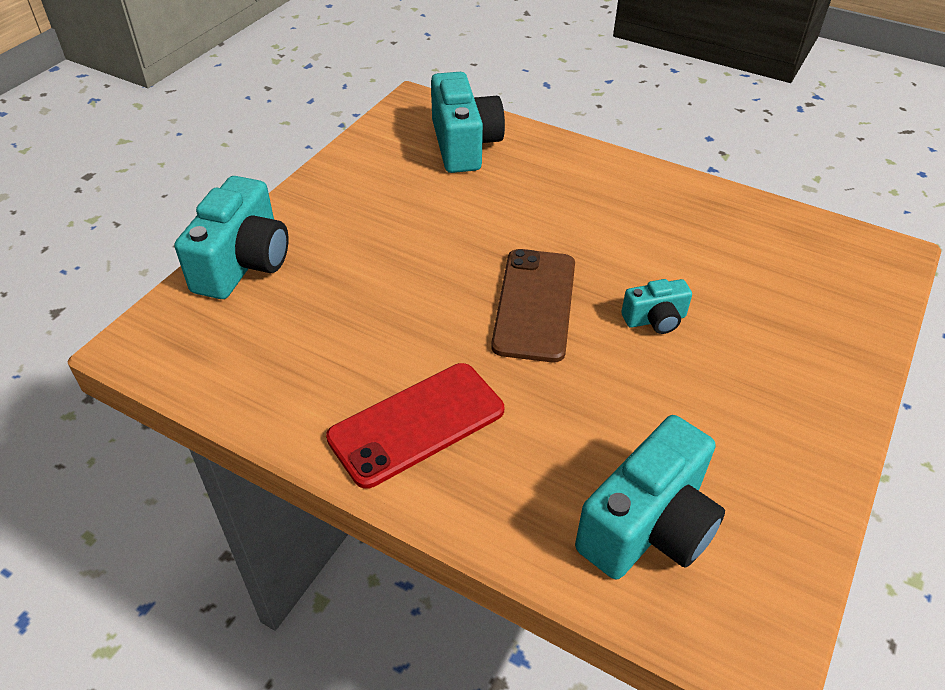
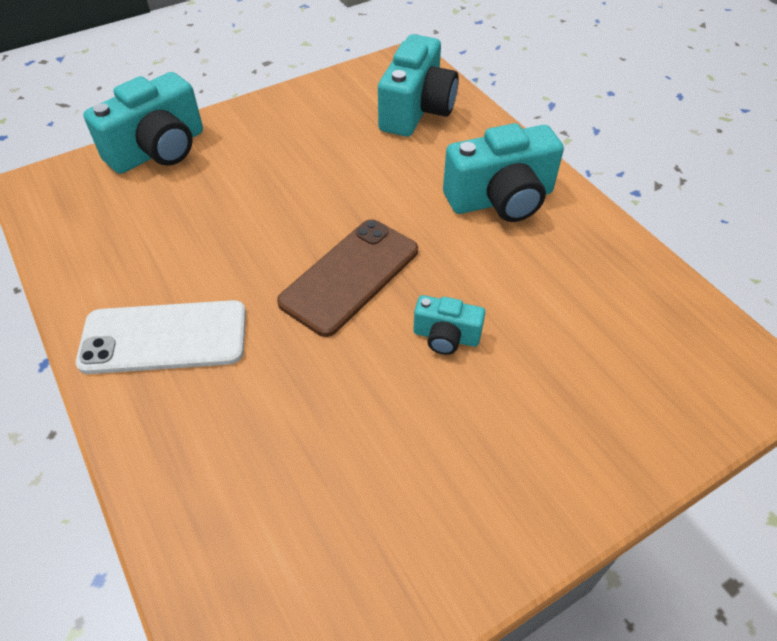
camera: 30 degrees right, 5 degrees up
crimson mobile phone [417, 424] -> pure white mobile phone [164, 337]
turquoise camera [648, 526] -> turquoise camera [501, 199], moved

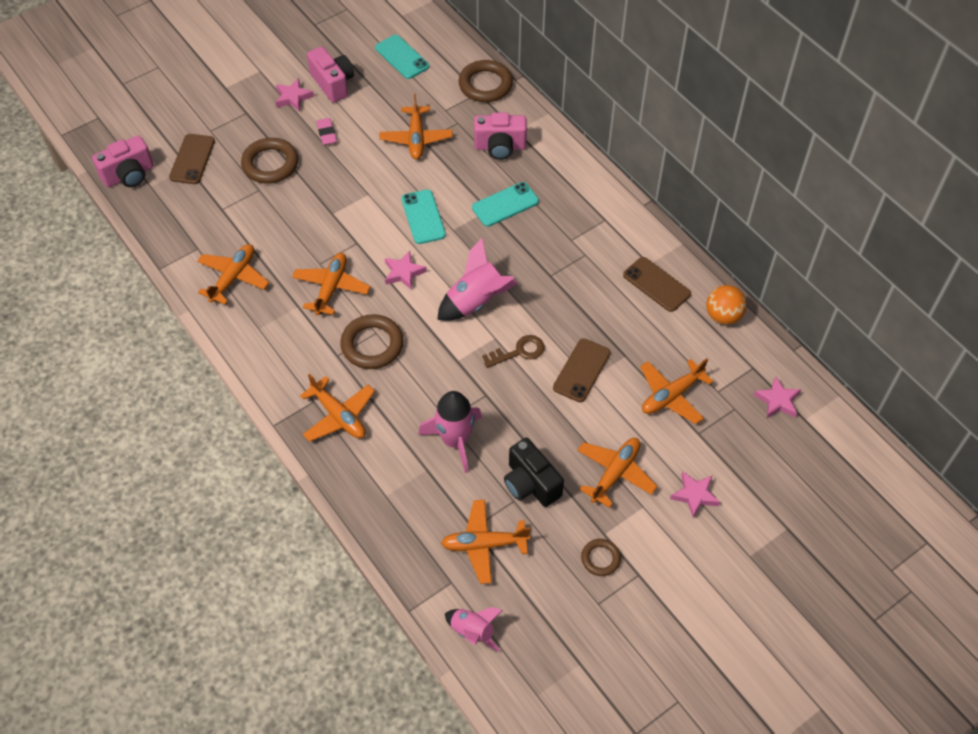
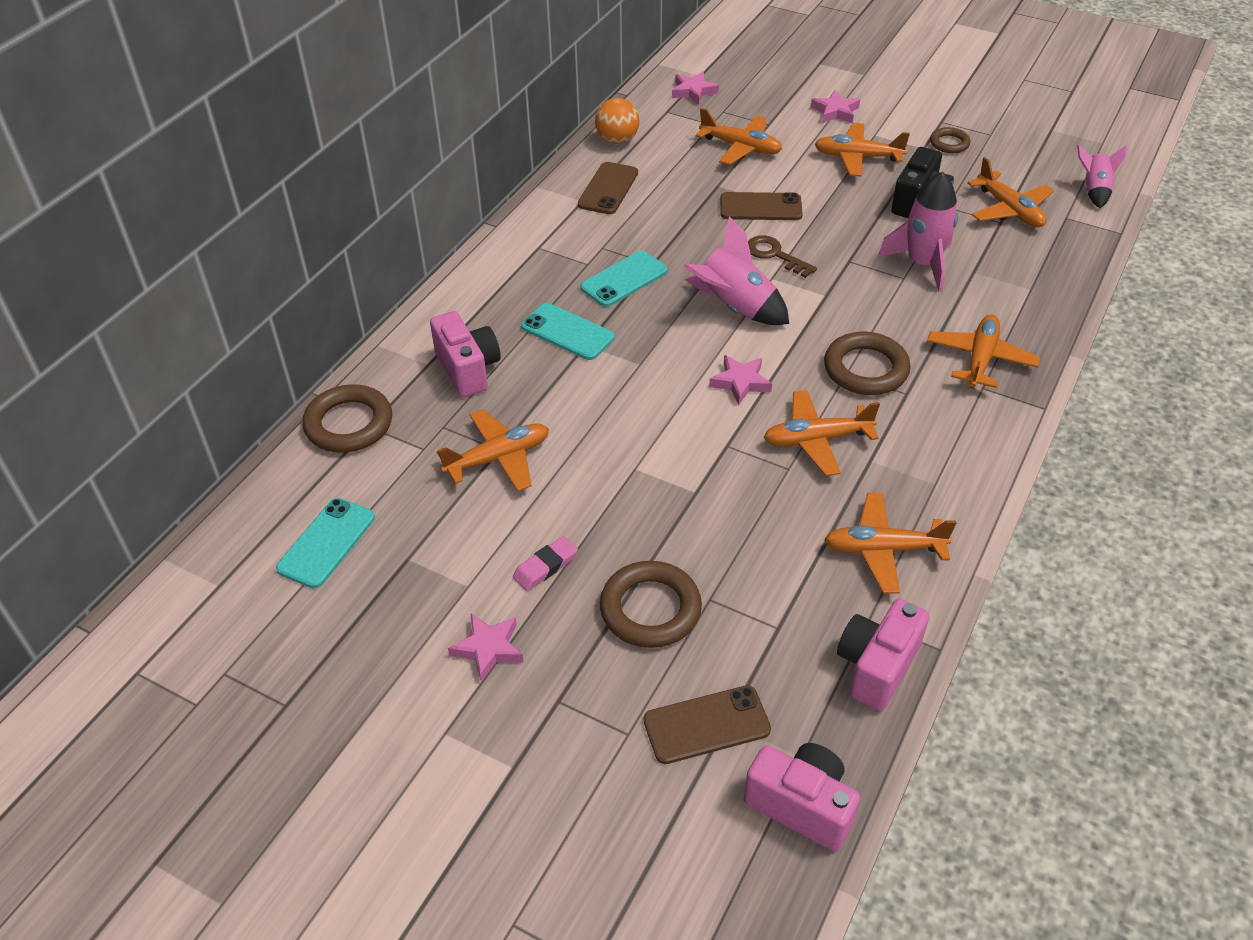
camera: 115 degrees left, 10 degrees down
turquoise mobile phone [423, 217] -> turquoise mobile phone [624, 279], moved
rose-pink camera [333, 84] -> rose-pink camera [877, 666], moved

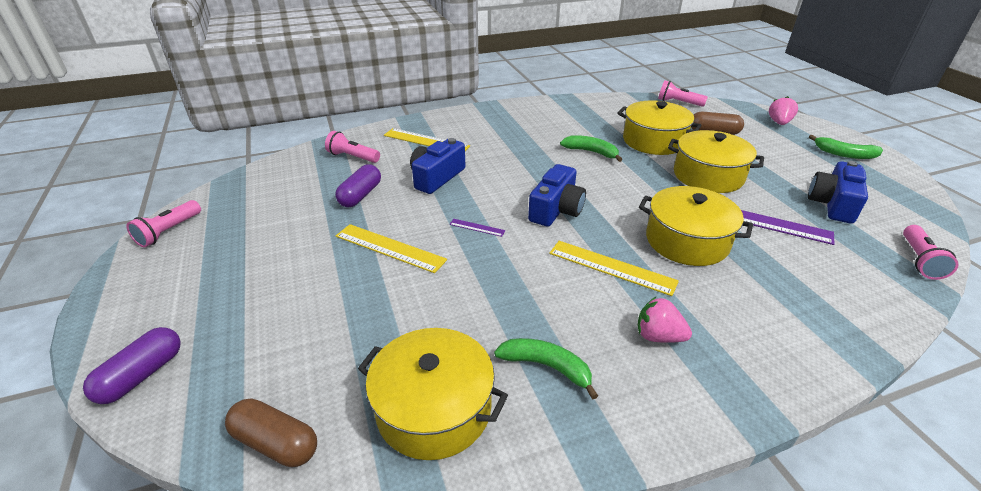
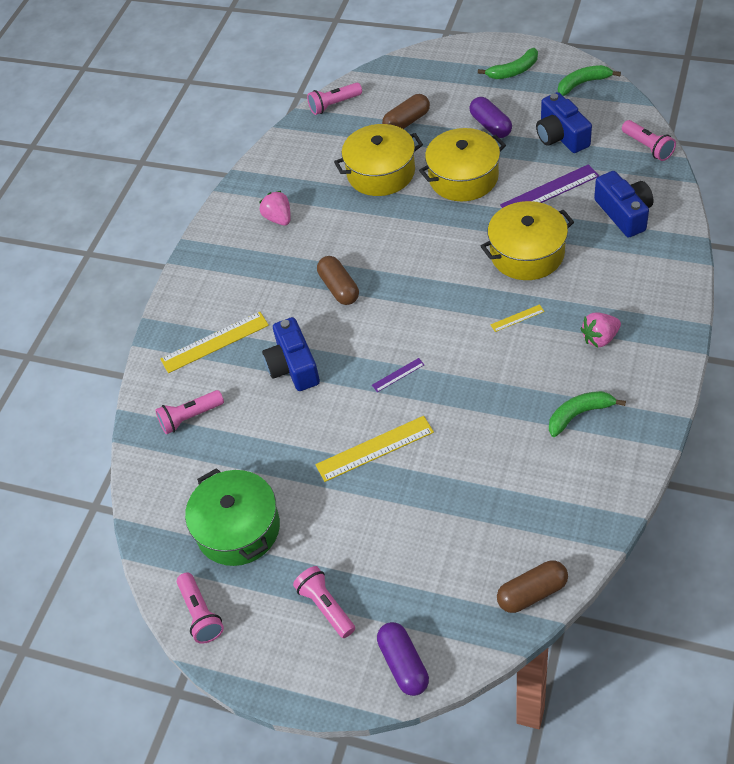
camera: 45 degrees left, 15 degrees up
none -> green pot [238, 528]
rose-pink toy strawberry [779, 123] -> rose-pink toy strawberry [278, 218], moved
none -> rose-pink flashlight [326, 606]
none -> russet capsule [339, 288]
violet capsule [360, 195] -> violet capsule [490, 125], moved
bright yellow straightedge [611, 267] -> bright yellow straightedge [517, 318], x0.49
green banana [591, 152] -> green banana [583, 83], moved
royal blue camera [556, 209] -> royal blue camera [624, 213], moved
bright yellow pot [434, 409] -> none

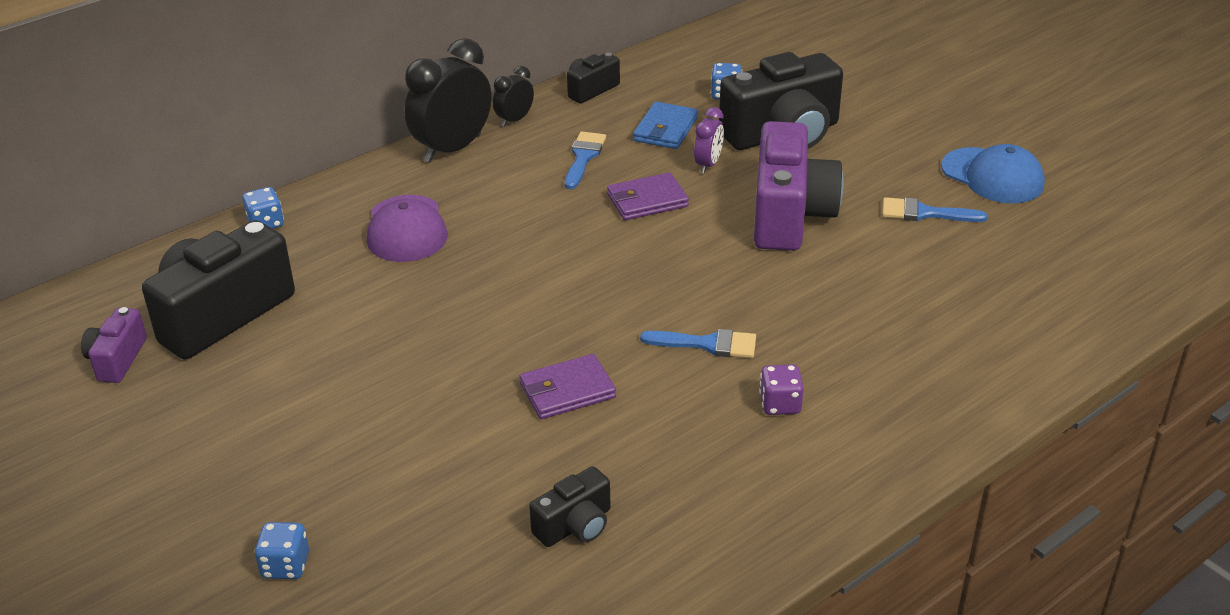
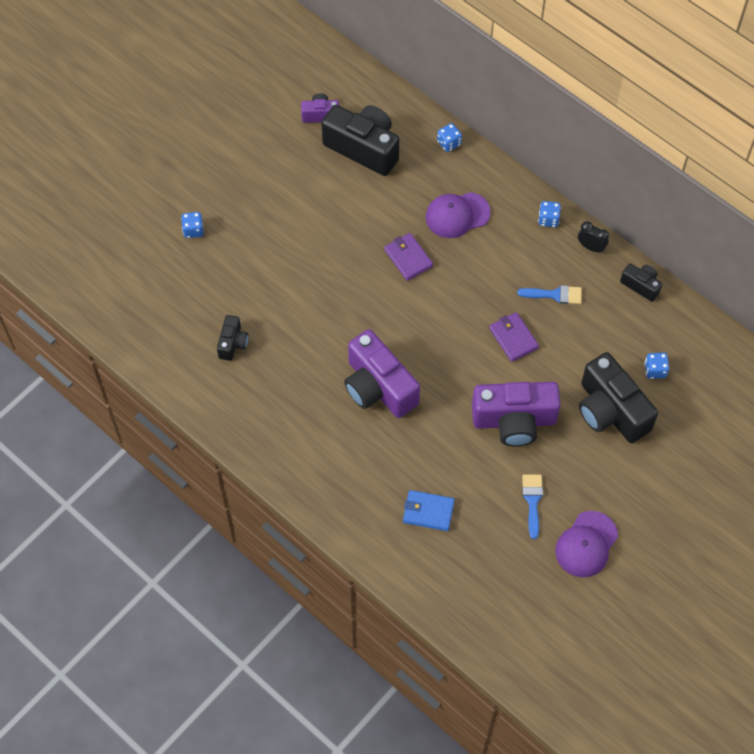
camera: 80 degrees right, 25 degrees up
jet-black camera [575, 525] -> jet-black camera [233, 343], 120 degrees counterclockwise
royal blue paintbrush [708, 344] -> violet camera [378, 387]
violet billfold [567, 391] -> violet billfold [408, 258], moved
royal blue billfold [665, 129] -> royal blue billfold [428, 512], moved
jet-black alarm clock [452, 149] -> royal blue game die [548, 219]
royal blue cap [992, 176] -> violet cap [586, 544]
violet alarm clock [708, 164] -> none
violet game die [780, 404] -> none

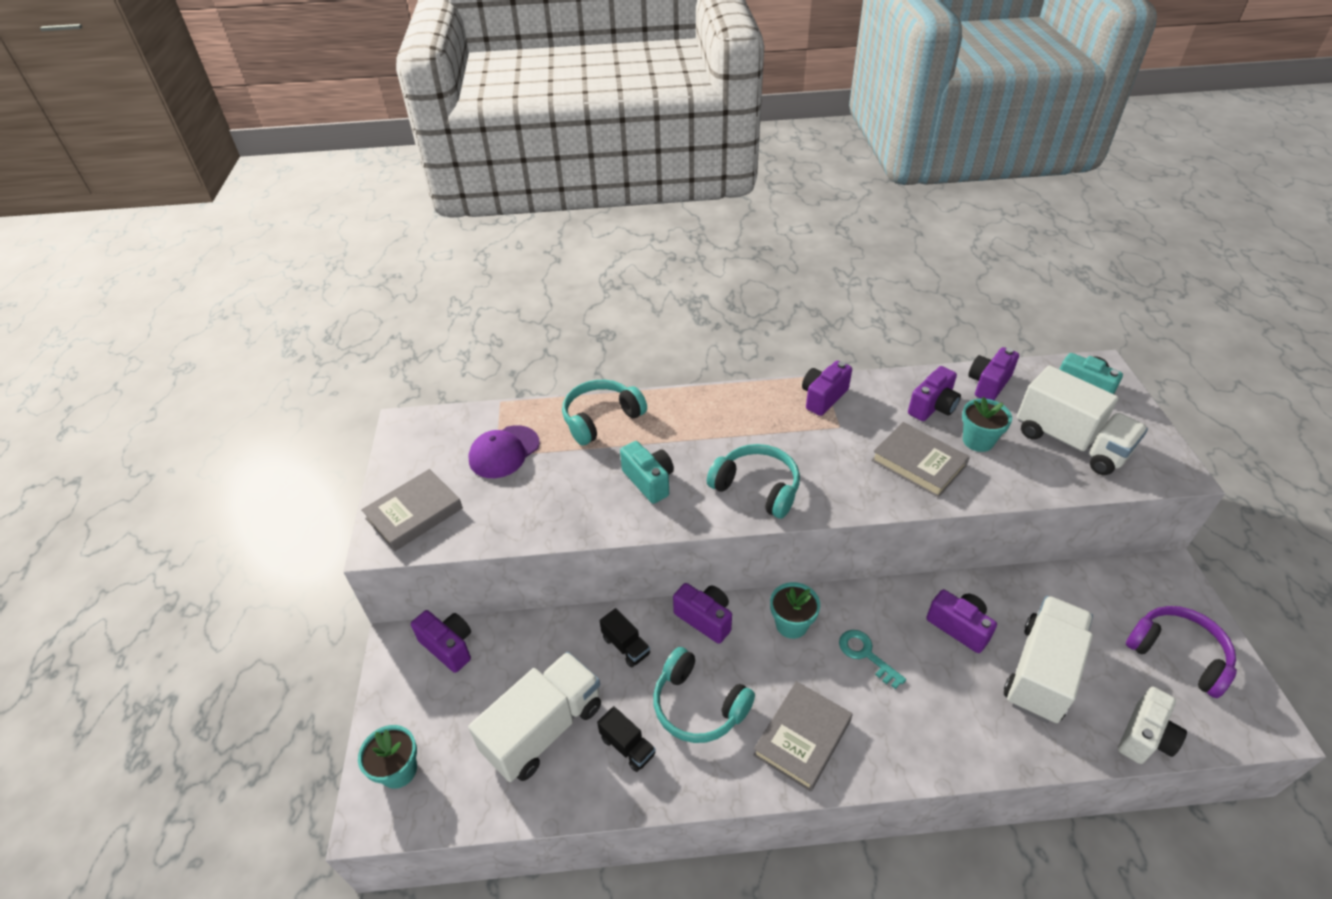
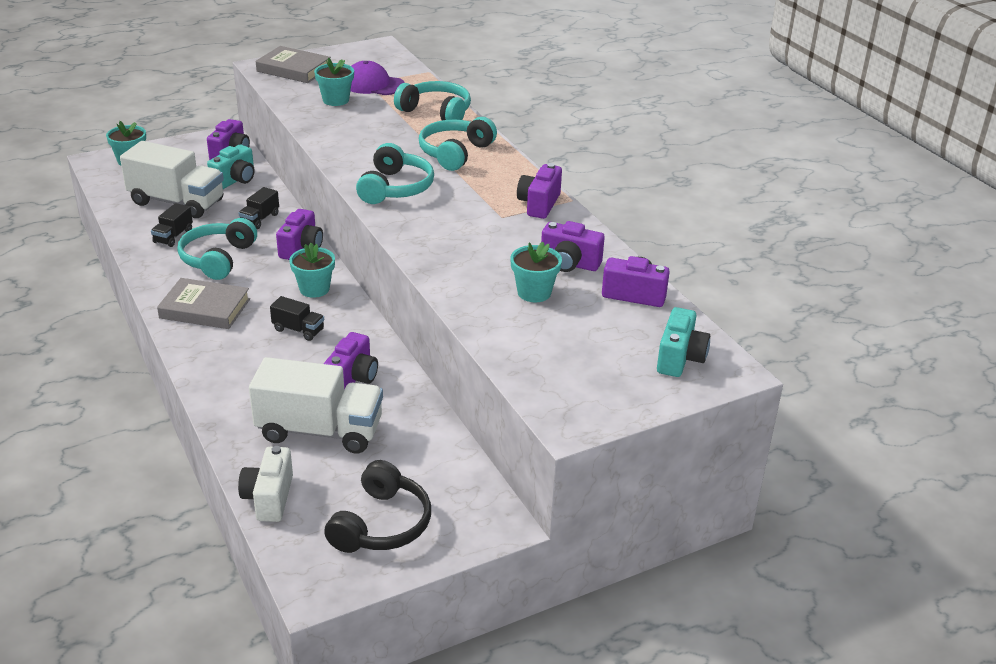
camera: 65 degrees right, 10 degrees down
turquoise camera [649, 481] -> turquoise camera [235, 180], moved
pure white camera [1145, 737] -> pure white camera [269, 498], 75 degrees clockwise
turquoise key [866, 655] -> jet-black truck [298, 330]
none -> turquoise plant pot [336, 100]
violet headset [1177, 655] -> jet-black headset [381, 524]
none -> turquoise headset [455, 153]
violet camera [823, 397] -> violet camera [539, 204], 90 degrees counterclockwise
grey book [918, 463] -> none
pure white truck [1070, 442] -> none

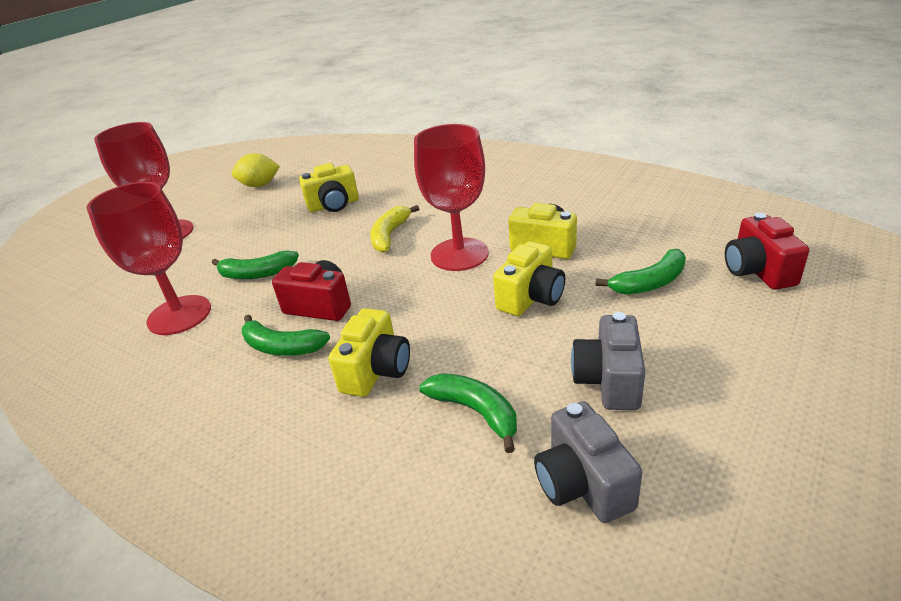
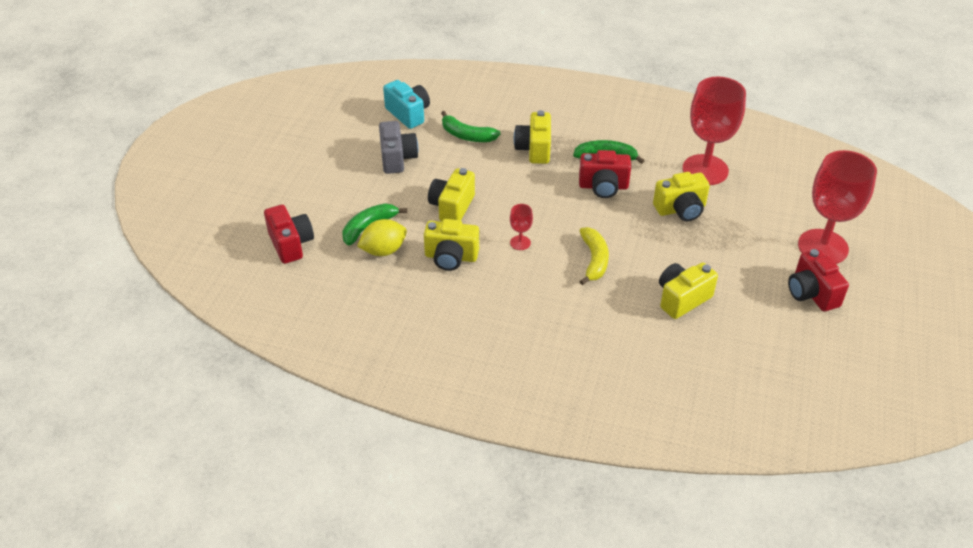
camera: 160 degrees right, 10 degrees up
bright yellow toy lemon [260, 185] -> bright yellow toy lemon [383, 250], moved
grey camera [582, 484] -> turquoise camera [408, 114]
crimson wine glass [459, 254] -> crimson wine glass [520, 243], x0.42
green banana [257, 274] -> bright yellow camera [681, 209]
none -> crimson camera [811, 293]

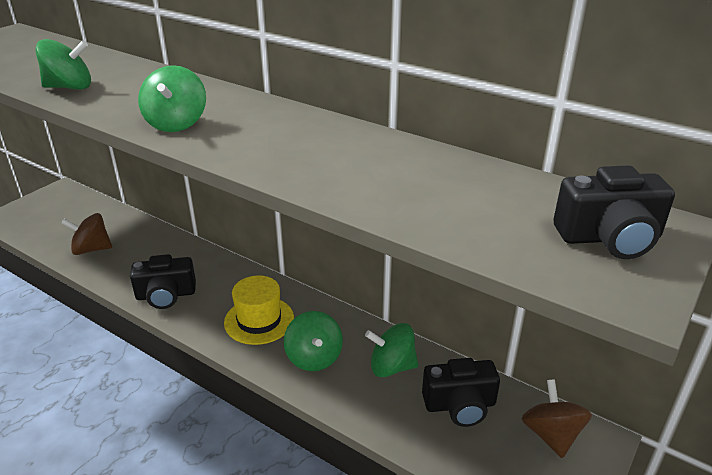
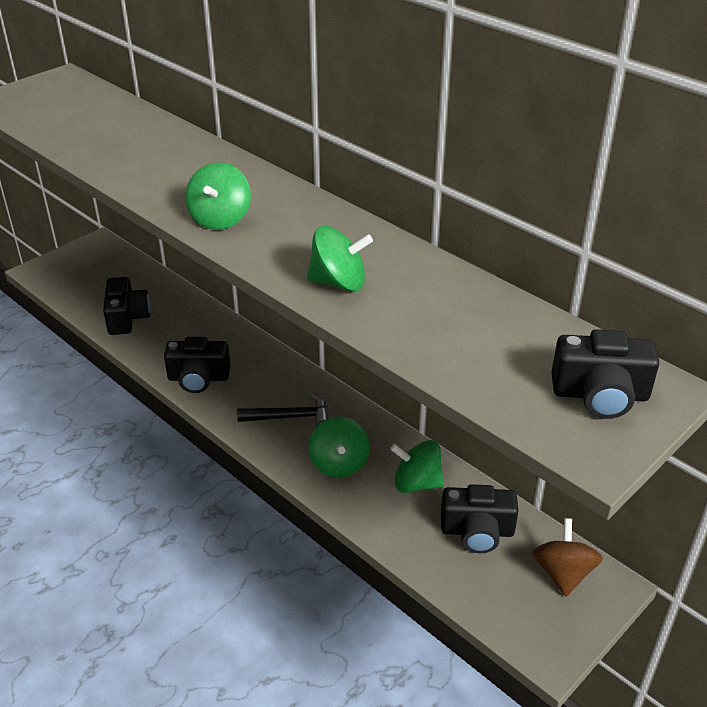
camera: 10 degrees right, 5 degrees up
russet toy top [91, 249] -> jet-black camera [127, 318]
bright yellow top hat [259, 320] -> jet-black carpenter's hammer [289, 417]
green toy top [70, 87] -> green toy top [339, 283], moved

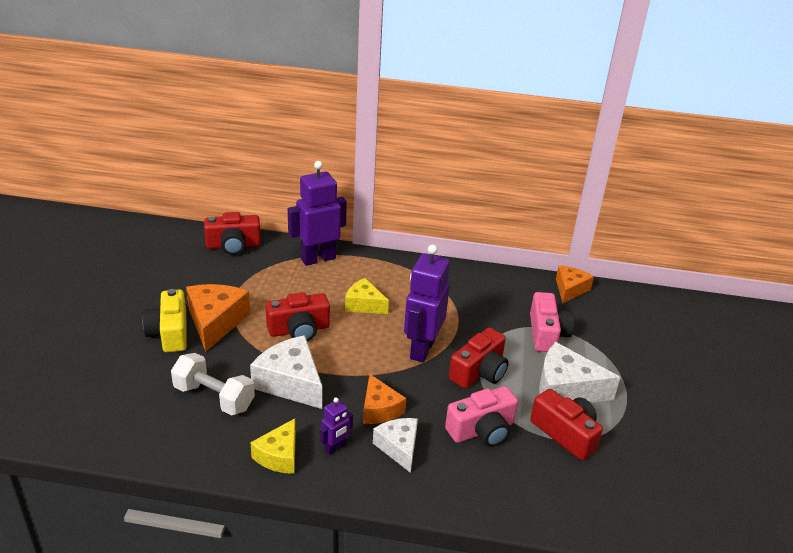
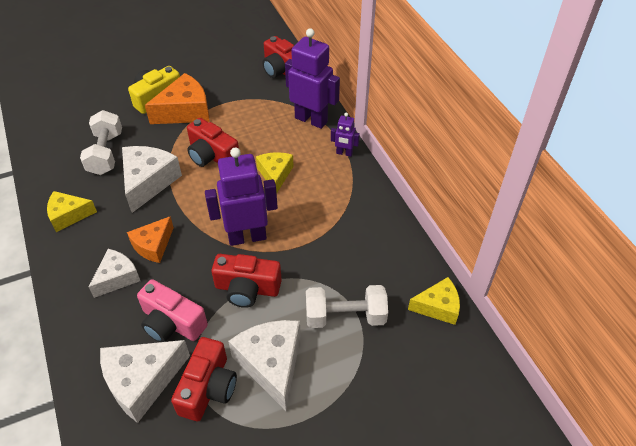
camera: 60 degrees right, 15 degrees up
none -> pure white cheese wedge [142, 381]
rose-pink camera [547, 334] -> pure white hand weight [345, 316]
violet robot [335, 448] -> violet robot [344, 153], moved
orange cheese wedge [570, 289] -> bright yellow cheese wedge [438, 307]

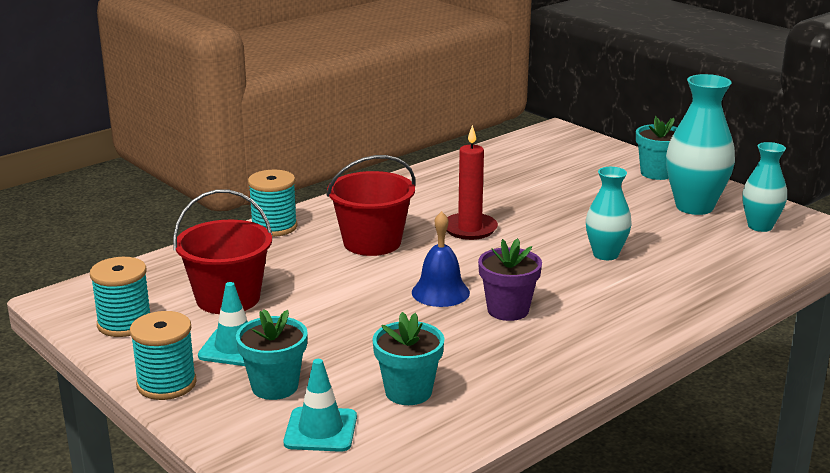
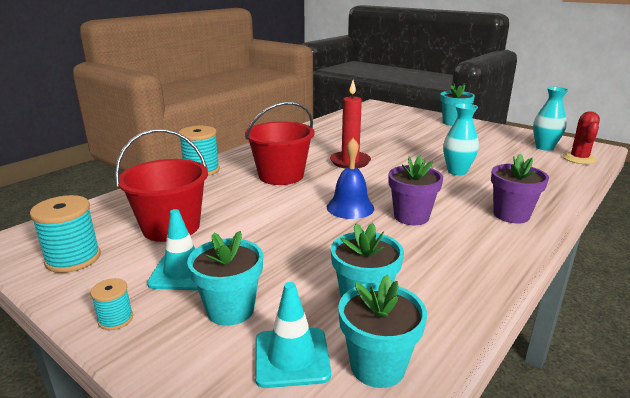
camera: 10 degrees left, 0 degrees up
turquoise bobbin [166, 384] -> turquoise bobbin [115, 319], x0.54
none -> turquoise plant pot [377, 366]
none -> violet plant pot [511, 215]
none -> crimson cactus [579, 159]
turquoise vase [694, 207] -> none

